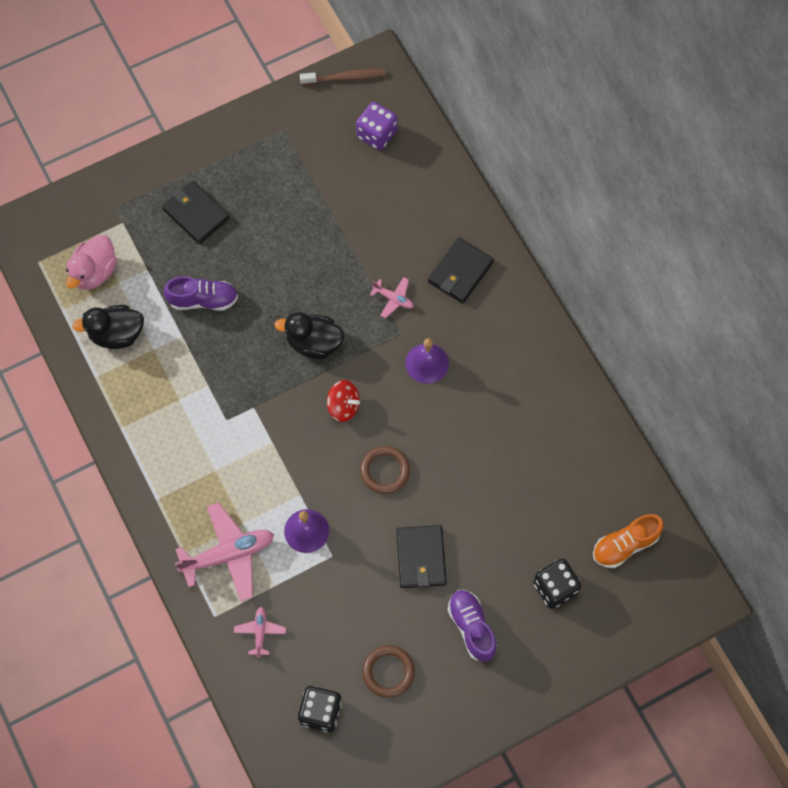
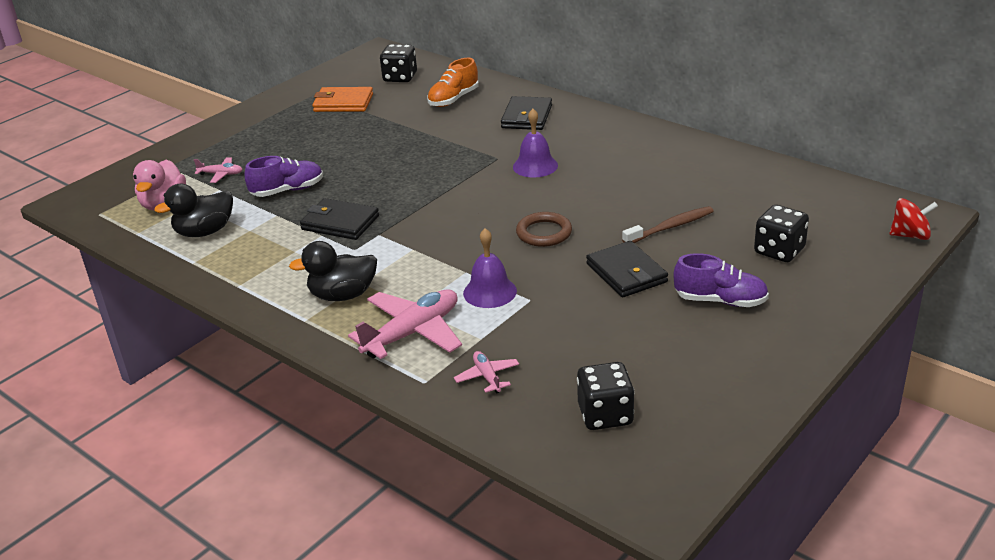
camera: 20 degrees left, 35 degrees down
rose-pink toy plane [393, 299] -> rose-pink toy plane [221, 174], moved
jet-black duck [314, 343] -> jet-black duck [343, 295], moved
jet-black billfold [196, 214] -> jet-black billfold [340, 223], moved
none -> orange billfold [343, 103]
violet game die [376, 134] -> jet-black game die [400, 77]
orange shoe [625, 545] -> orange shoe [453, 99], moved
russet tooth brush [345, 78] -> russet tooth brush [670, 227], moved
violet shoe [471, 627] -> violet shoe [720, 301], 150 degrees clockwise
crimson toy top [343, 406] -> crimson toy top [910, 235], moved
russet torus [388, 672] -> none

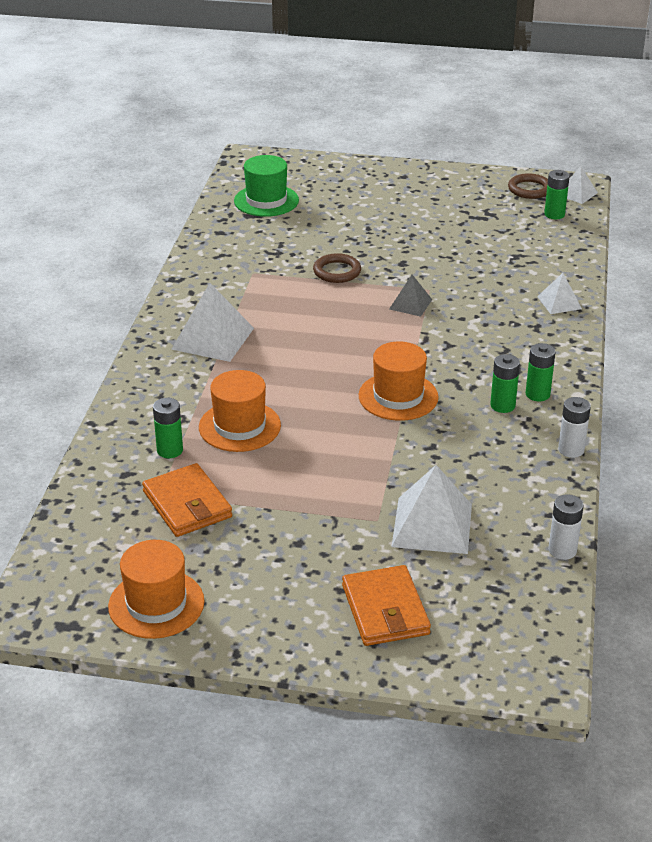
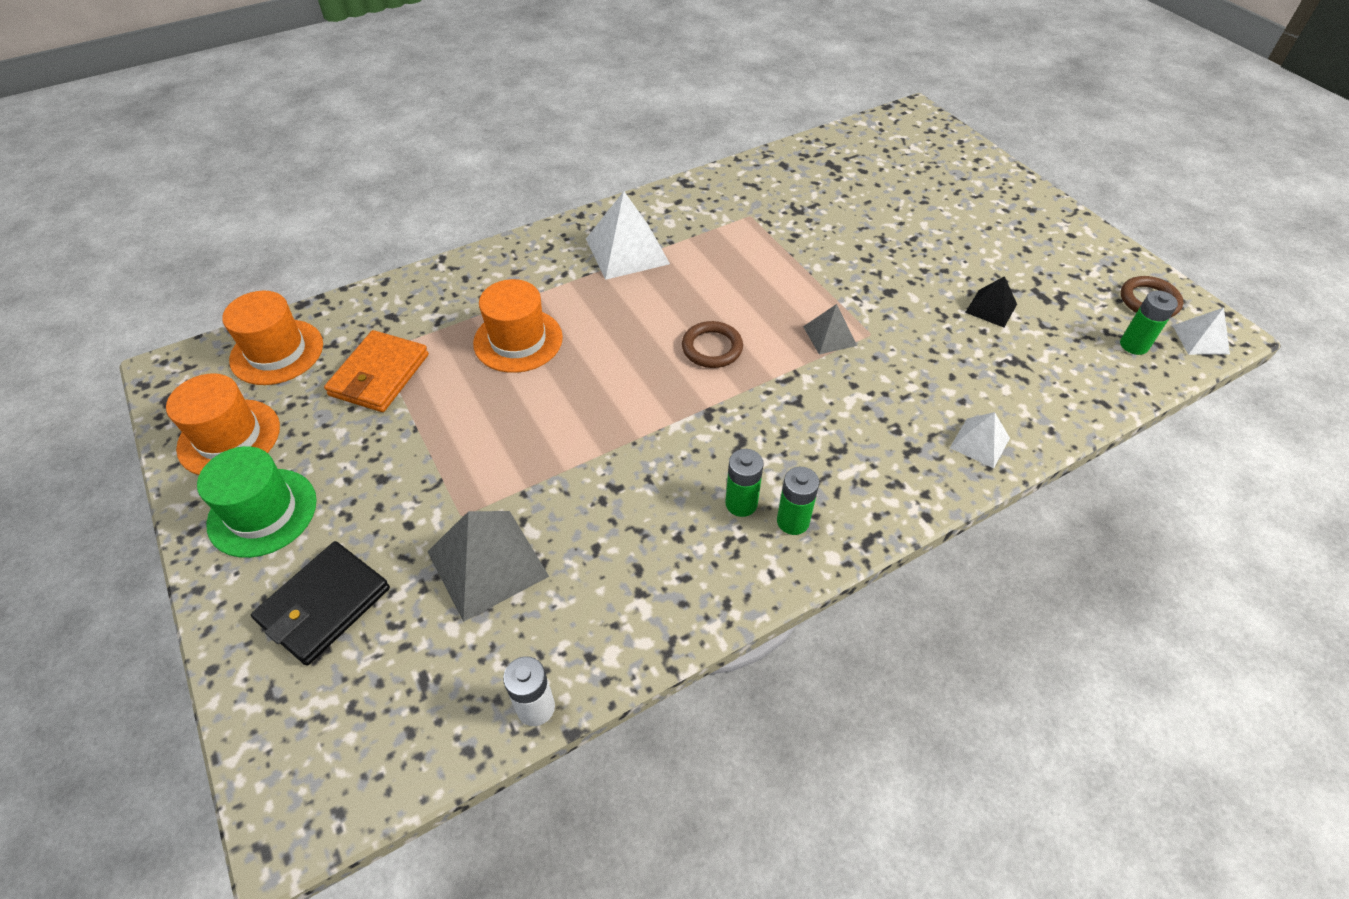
camera: 50 degrees right, 15 degrees up
green top hat [266, 200] -> green top hat [262, 512], moved
orange top hat [398, 396] -> orange top hat [277, 352], moved
orange billfold [385, 610] -> jet-black billfold [324, 605]
pure white pyramid [432, 525] -> grey pyramid [487, 563]
russet torus [337, 271] -> russet torus [712, 348], moved
none -> jet-black pyramid [991, 308]
green power cell [170, 450] -> none
pure white power cell [571, 450] -> none

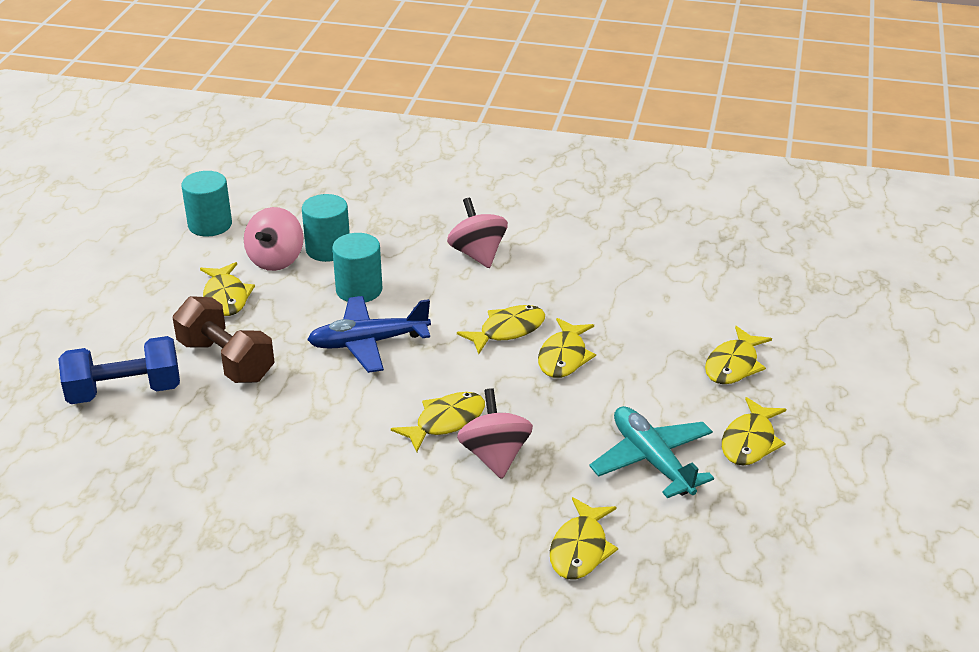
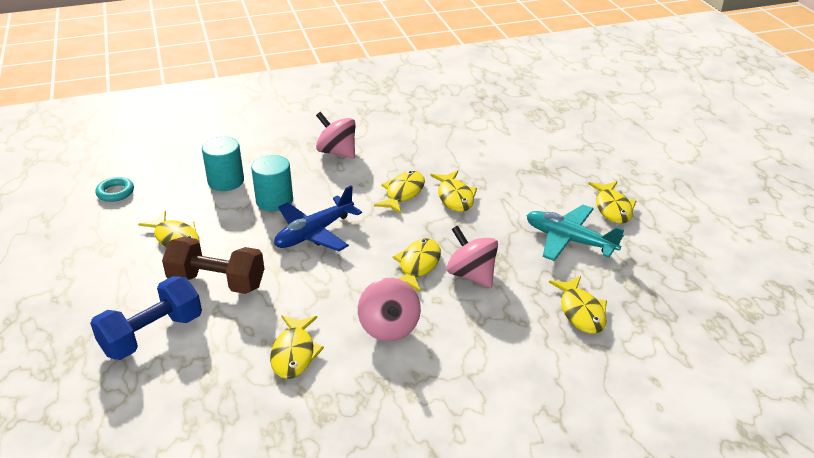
camera: 30 degrees left, 0 degrees up
turquoise cylinder shape [210, 225] -> turquoise torus [115, 192]
bright yellow fish [733, 365] -> bright yellow fish [294, 353], moved
rose-pink toy top [276, 260] -> rose-pink toy top [389, 327], moved

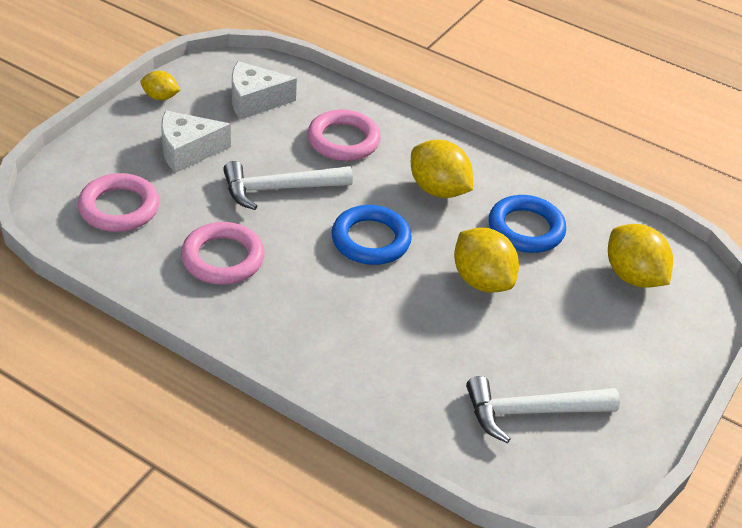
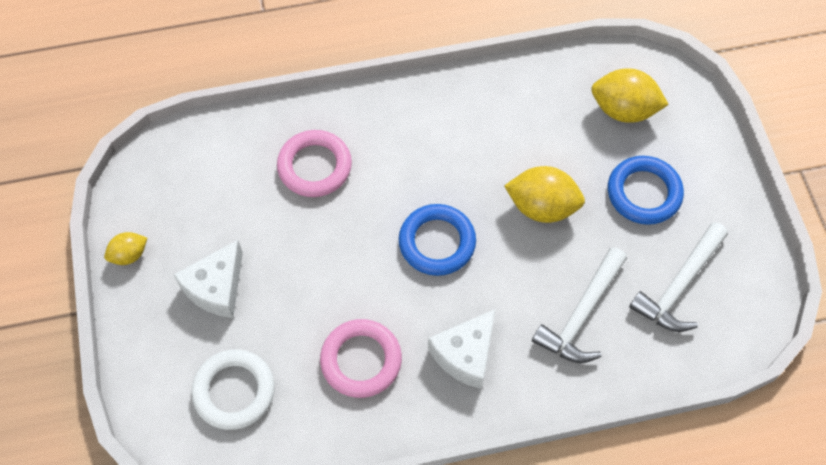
camera: 40 degrees left, 20 degrees up
rose-pink torus [119, 208] -> pure white torus [234, 391]
pure white cheese wedge [254, 101] -> pure white cheese wedge [465, 354], moved
pure white carpenter's hammer [279, 189] -> pure white carpenter's hammer [581, 314], moved
royal blue torus [525, 229] -> royal blue torus [644, 193], moved
bright yellow toy lemon [438, 190] -> none

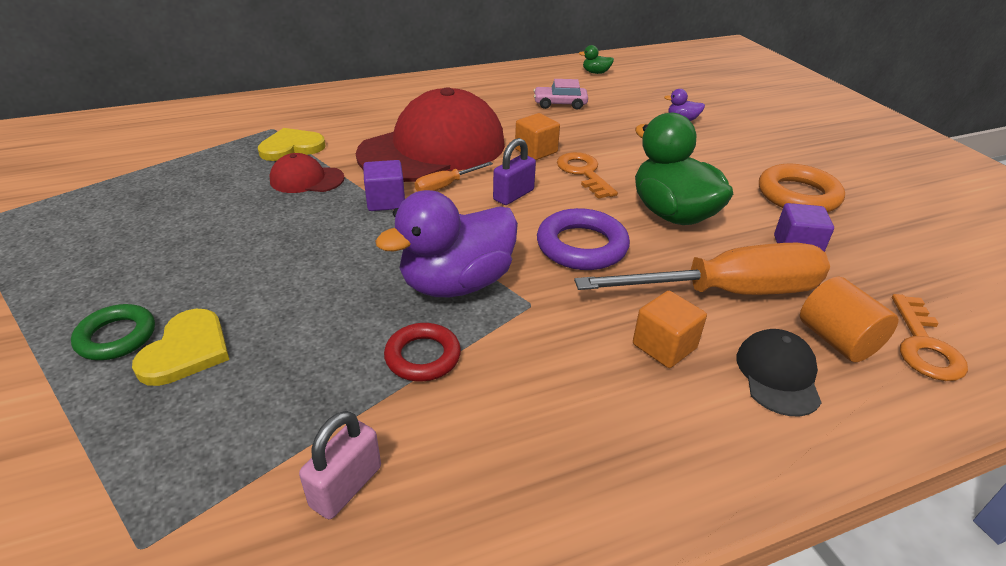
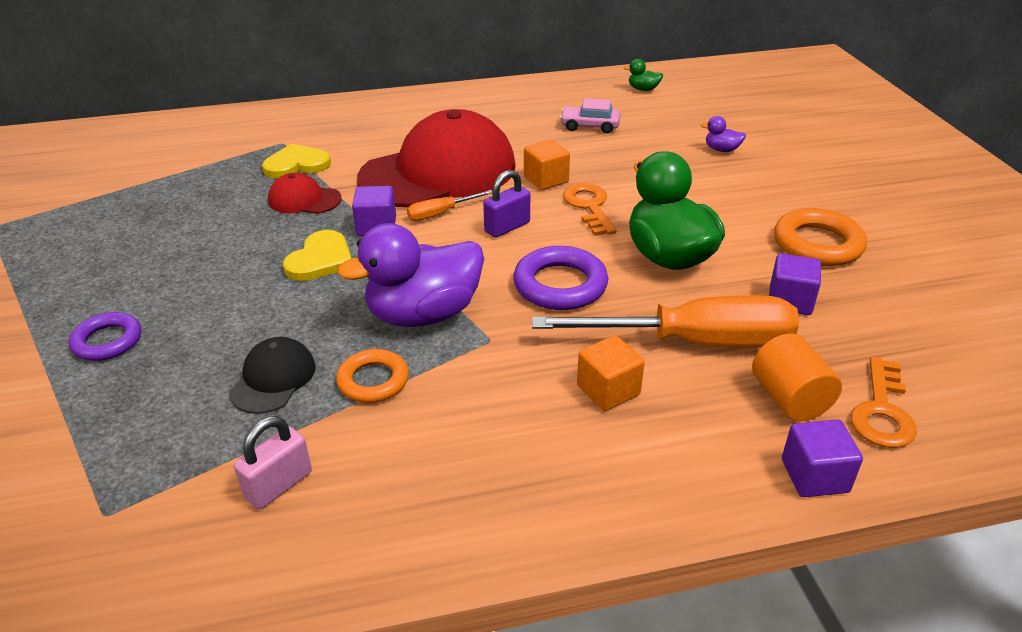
camera: 10 degrees right, 0 degrees up
green torus [116, 337] -> violet torus [107, 341]
jet-black cap [778, 375] -> jet-black cap [273, 379], moved
bright yellow heart shape [186, 350] -> bright yellow heart shape [320, 259], moved
crimson torus [423, 356] -> orange torus [373, 381]
none -> violet block [814, 476]

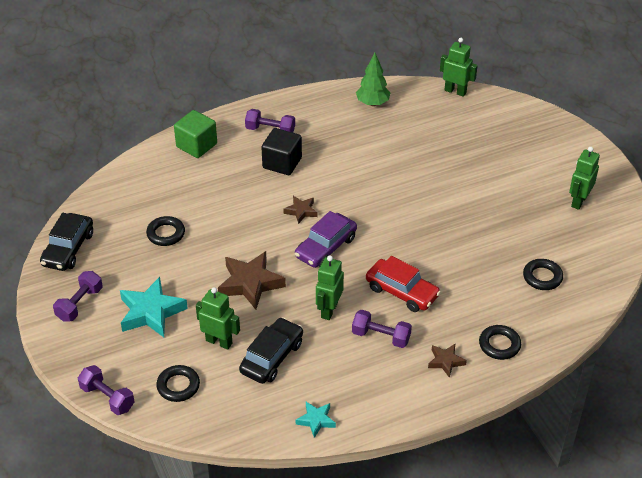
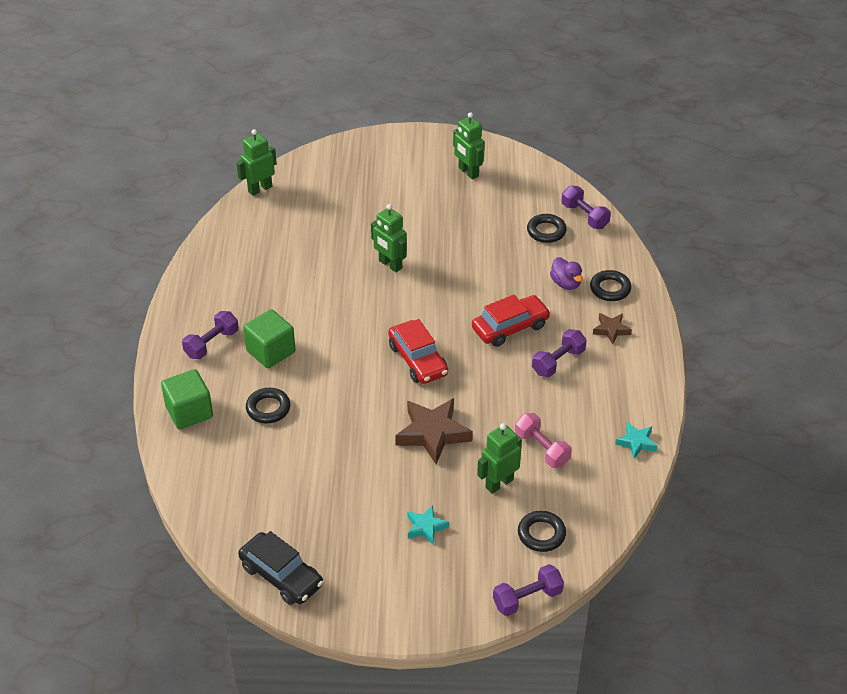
camera: 65 degrees left, 0 degrees up
jet-black block [282, 163] -> green block [271, 351]
jet-black torus [166, 234] -> jet-black torus [268, 408], moved
green robot [329, 310] -> green robot [390, 264], moved
violet automobile [326, 247] -> crimson automobile [418, 360]
turquoise star shape [151, 312] -> turquoise star shape [426, 527], x0.54
jet-black automobile [272, 357] -> rose-pink hand weight [542, 449]
none -> violet duck [566, 283]
violet hand weight [80, 304] -> violet hand weight [584, 216], moved
russet star shape [301, 211] -> none
green tree [372, 103] -> none

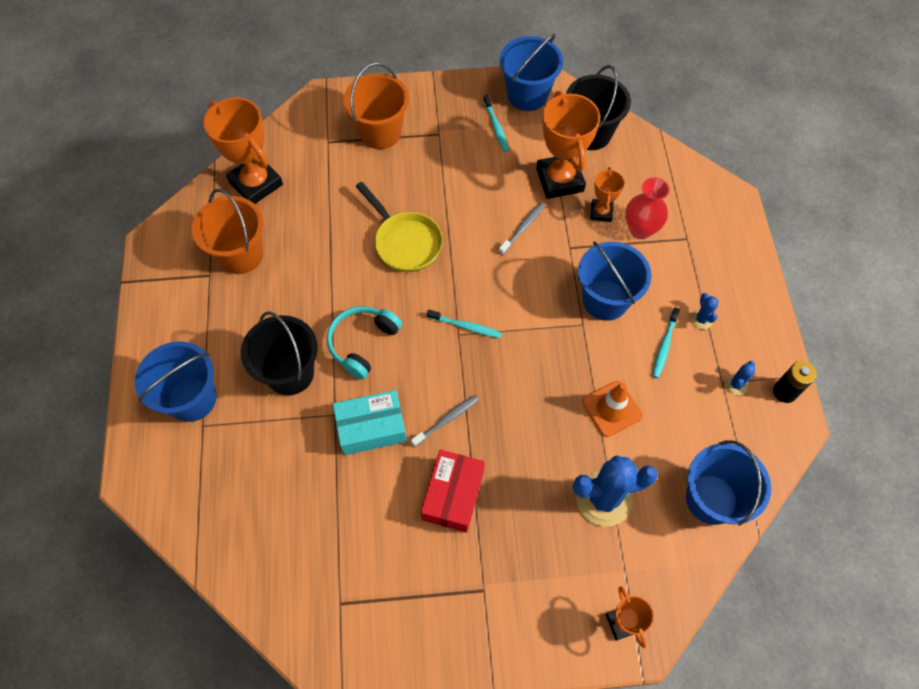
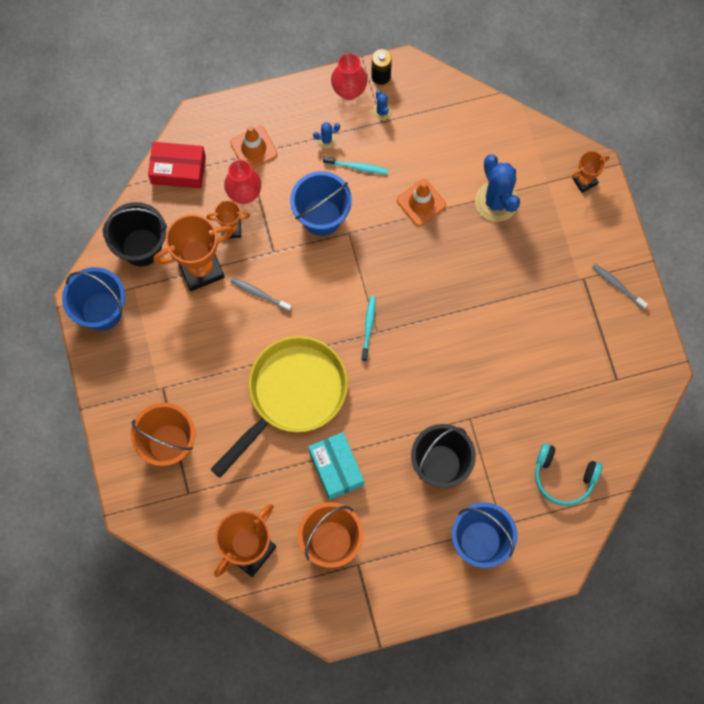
camera: 100 degrees left, 10 degrees up
crimson package [453, 495] -> crimson package [178, 170], moved
bright yellow pan [405, 242] -> bright yellow pan [292, 395], x1.57
none -> orange road cone [253, 148]
turquoise package [371, 427] -> turquoise package [336, 468], moved
none -> crimson vase [349, 91]
royal blue cactus [736, 384] -> royal blue cactus [381, 111], 45 degrees clockwise
turquoise headset [363, 343] -> turquoise headset [563, 477], moved
grey tooth brush [446, 420] -> grey tooth brush [617, 285], moved
turquoise tooth brush [496, 127] -> none
royal blue sand bucket [711, 499] -> none

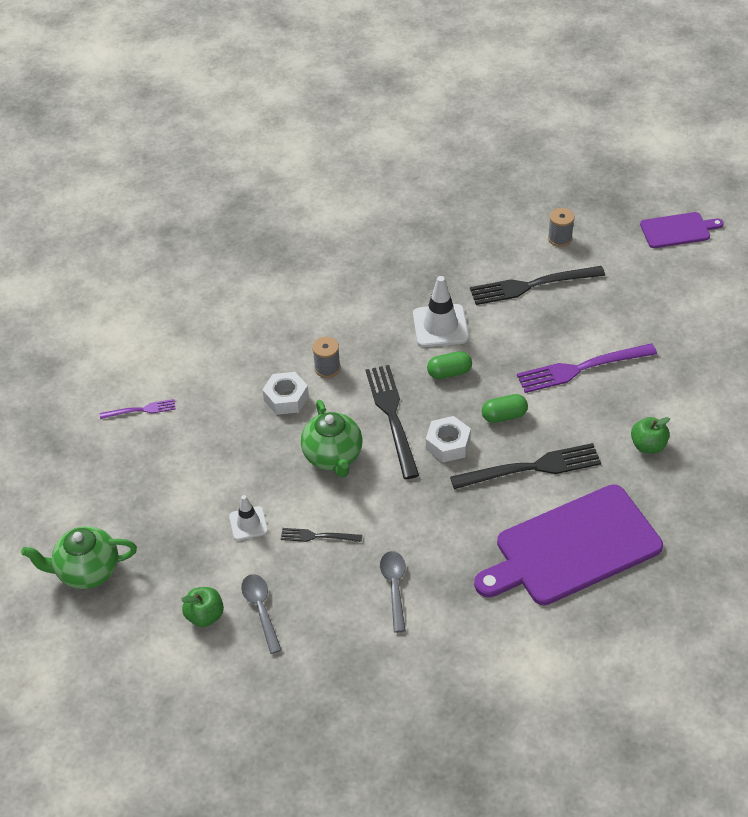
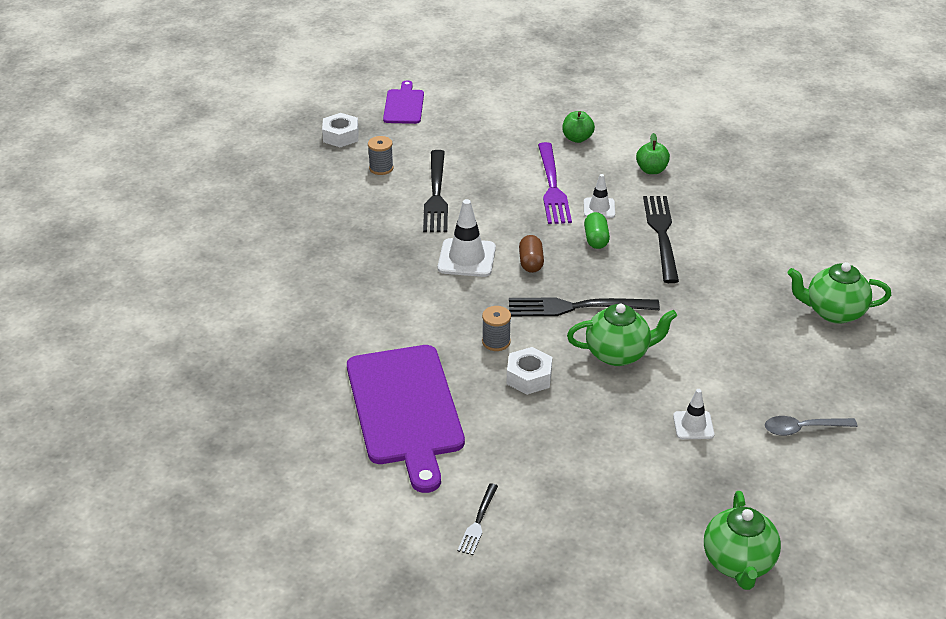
camera: 80 degrees left, 10 degrees down
pure white nut [448, 444] -> pure white nut [341, 136], moved
violet cutting board [572, 547] -> violet cutting board [405, 409], moved
jet-black dinner fork [317, 536] -> jet-black dinner fork [478, 522], moved
green capsule [449, 372] -> russet capsule [531, 262]
green apple fruit [205, 615] -> green apple fruit [577, 138], moved
none -> pure white road cone [599, 208]
none -> green teapot [833, 312]
violet dinner fork [141, 410] -> none
grey teaspoon [394, 587] -> none

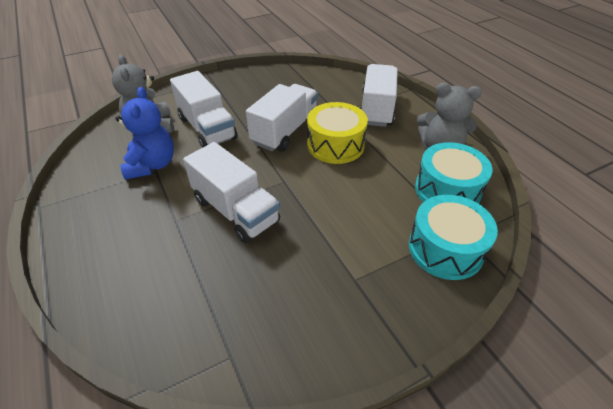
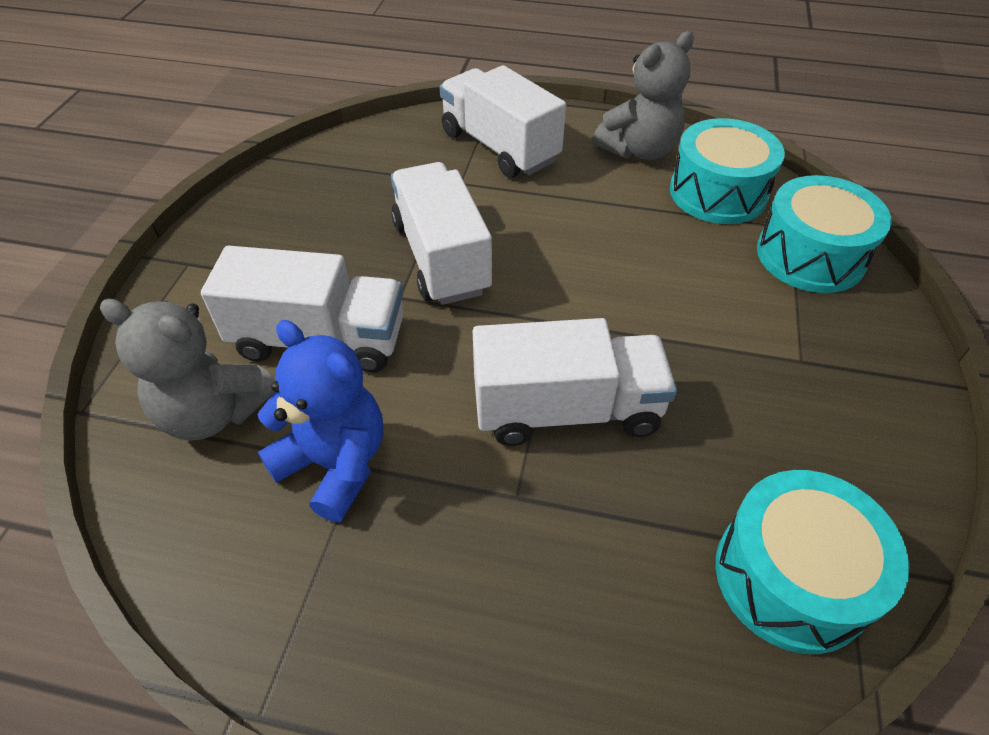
camera: 50 degrees left, 5 degrees up
none -> turquoise snare drum [791, 577]
bright yellow snare drum [335, 145] -> none

